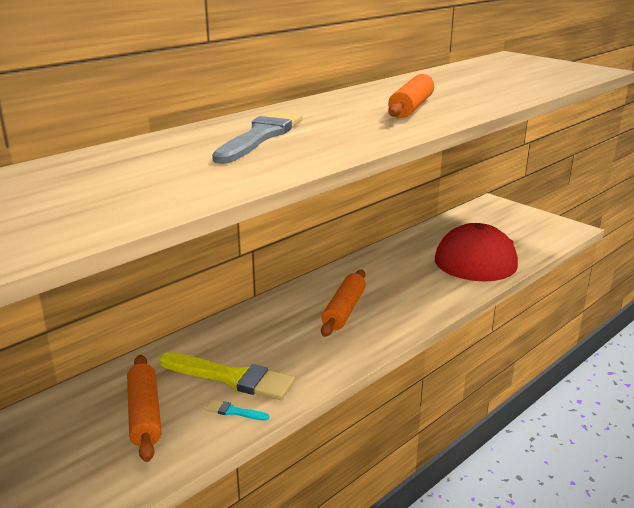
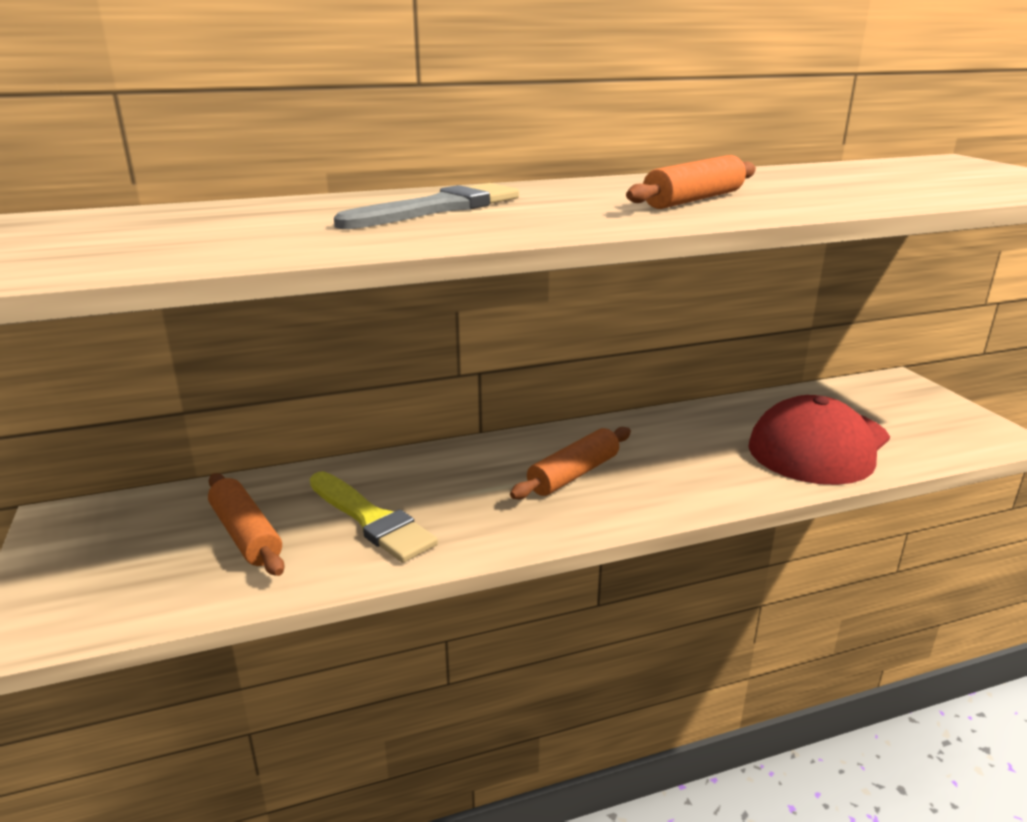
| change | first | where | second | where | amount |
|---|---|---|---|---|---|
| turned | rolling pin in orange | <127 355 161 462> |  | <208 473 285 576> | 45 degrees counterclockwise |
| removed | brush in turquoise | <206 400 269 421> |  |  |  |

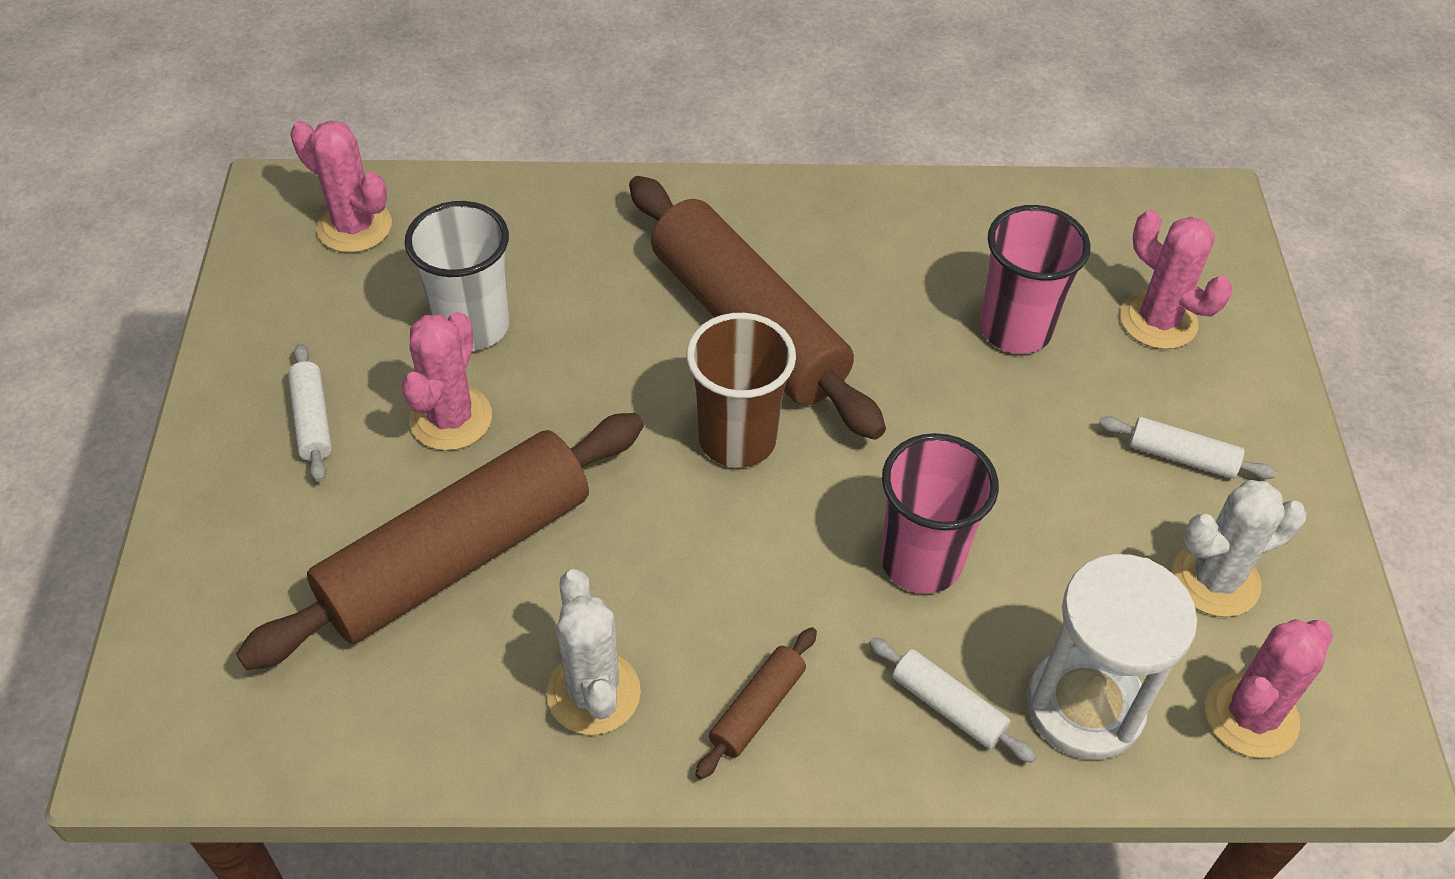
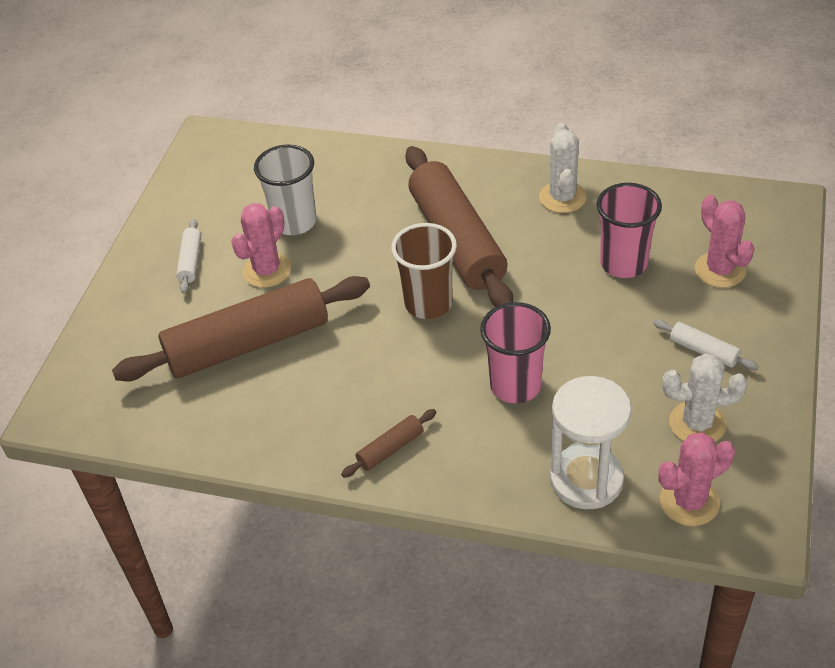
| change | first | where | second | where | amount |
|---|---|---|---|---|---|
| moved | cactus in white | <546 569 641 735> |  | <539 123 586 213> |  |
| removed | cactus in pink | <290 120 392 253> |  |  |  |
| removed | rolling pin in white | <869 637 1037 763> |  |  |  |

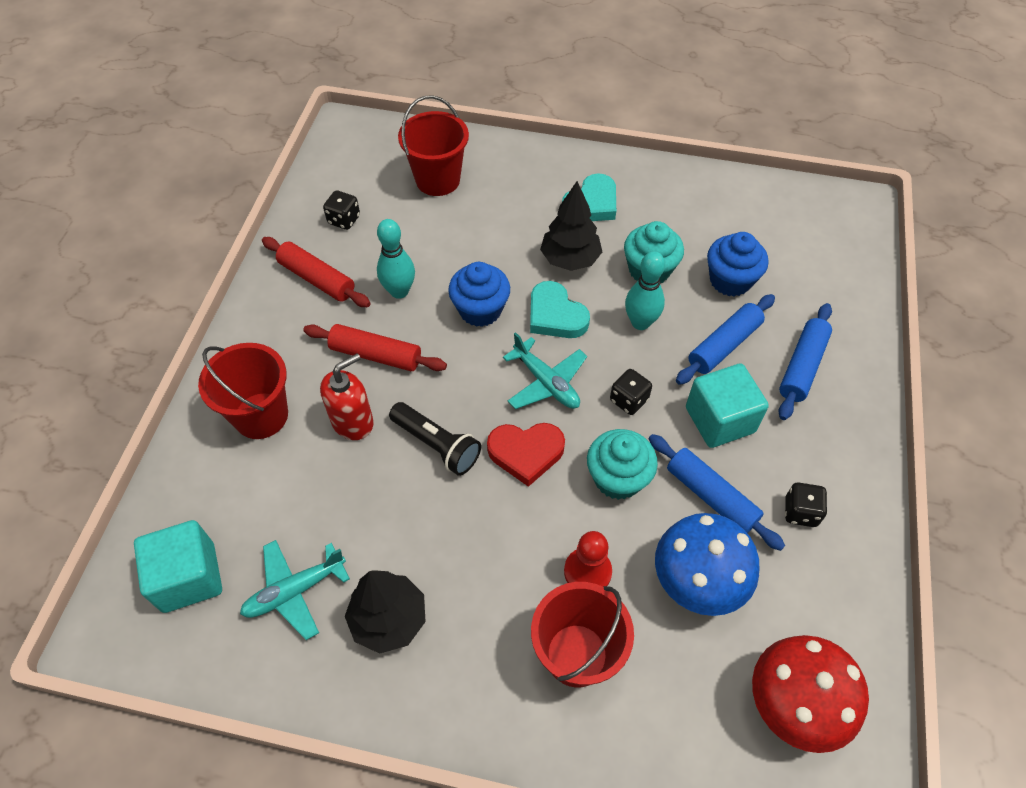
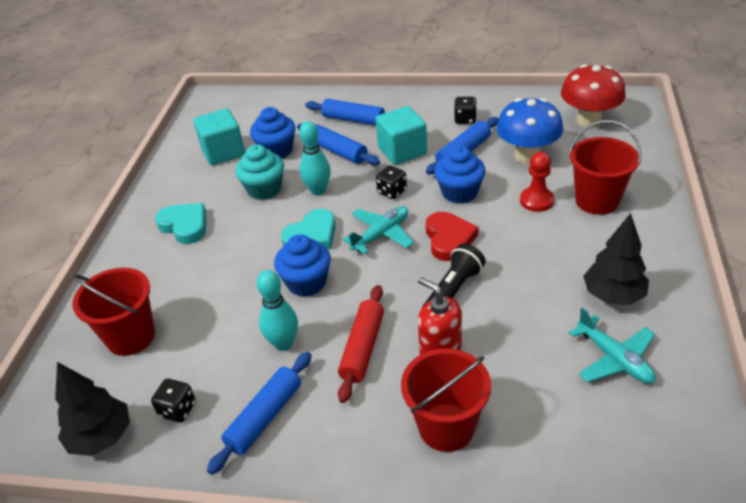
| change | first | where | second | where | amount |
|---|---|---|---|---|---|
| moved | tree in black | <540 181 602 271> |  | <55 362 130 456> |  |
| moved | cube in turquoise | <134 520 222 613> |  | <194 108 245 165> |  |
| recoloured | rolling pin in red | <262 237 371 307> | rolling pin in blue | <207 352 312 475> |  |
| recoloured | cupcake in turquoise | <587 429 658 500> | cupcake in blue | <434 146 486 204> |  |

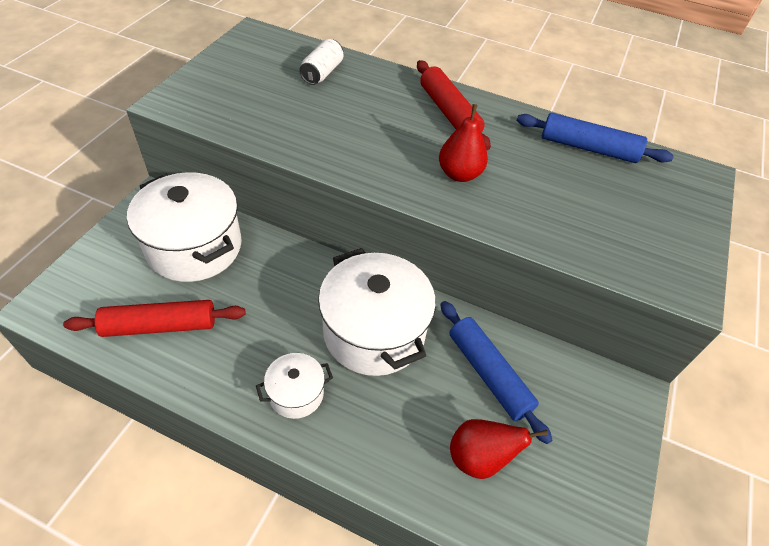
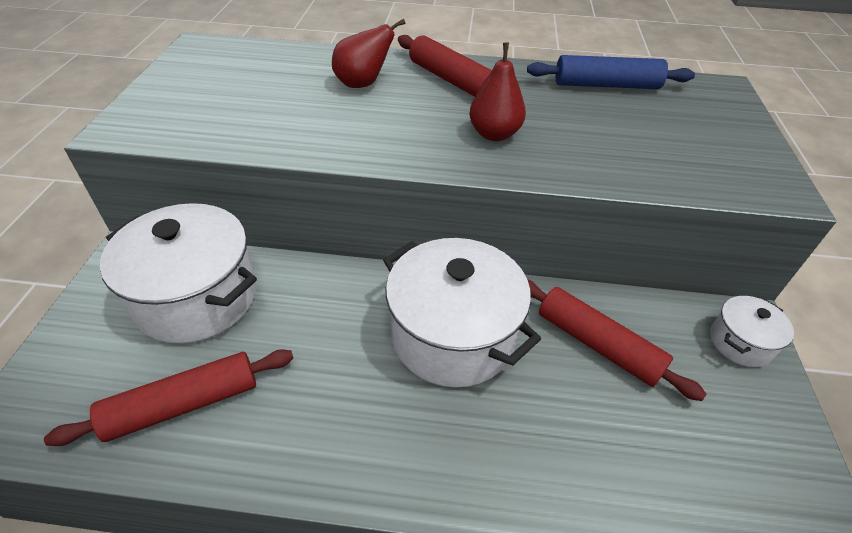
| change | first | where | second | where | amount |
|---|---|---|---|---|---|
| moved | pear in red | <450 419 548 479> |  | <332 19 405 88> |  |
| recoloured | rolling pin in blue | <440 301 552 444> | rolling pin in red | <527 279 707 401> |  |
| moved | pot in white | <256 353 333 419> |  | <710 296 794 367> |  |
| removed | can in white | <299 39 343 85> |  |  |  |

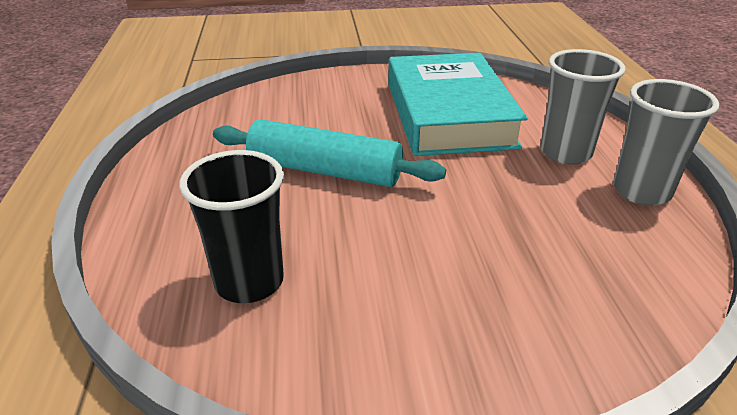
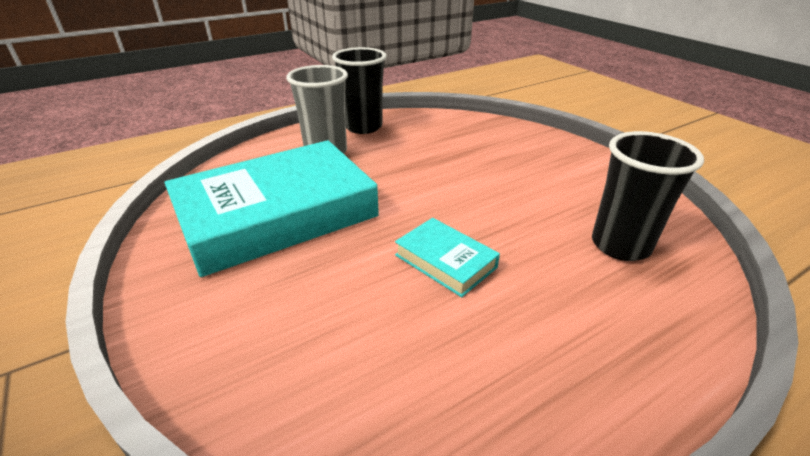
| change | first | where | second | where | amount |
|---|---|---|---|---|---|
| recoloured | cup in grey | <613 79 719 206> | cup in black | <332 47 387 134> |  |
| replaced | rolling pin in turquoise | <213 119 446 187> | book in turquoise | <395 218 500 297> |  |

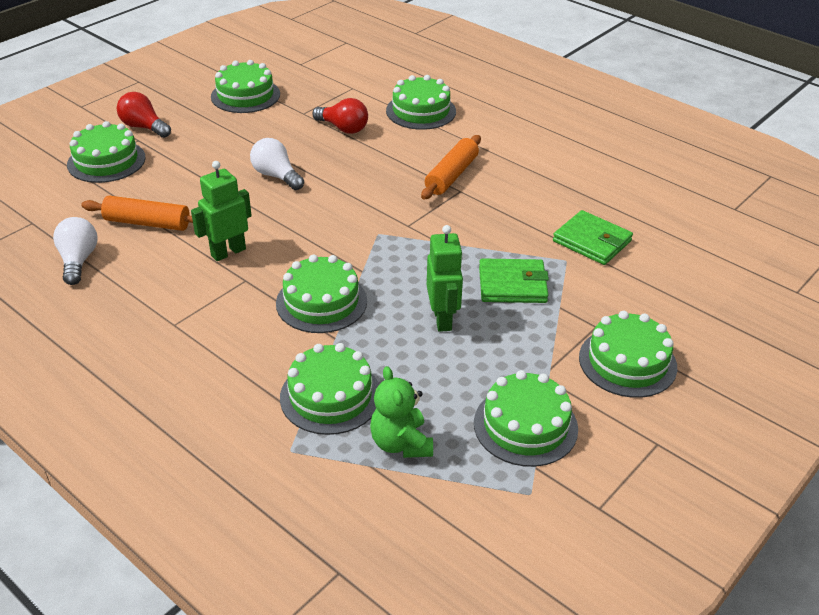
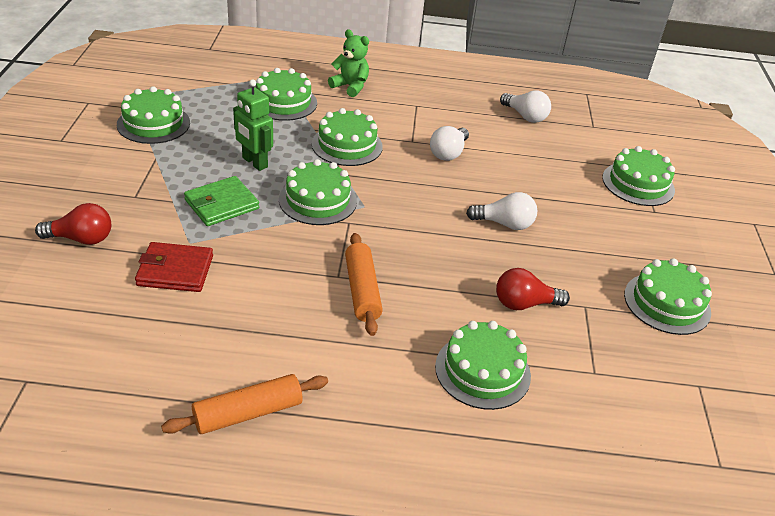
| change | first | where | second | where | amount |
|---|---|---|---|---|---|
| moved | light bulb in red | <117 92 171 138> |  | <35 203 111 245> |  |
| recoloured | wallet in green | <553 210 633 265> | wallet in red | <135 242 213 292> |  |
| moved | rolling pin in orange | <81 196 193 231> |  | <161 374 328 434> |  |
| moved | cake in green | <579 311 677 398> |  | <279 159 357 225> |  |
| moved | teddy bear in green | <370 366 433 458> |  | <328 29 369 97> |  |
| replaced | robot in green | <191 161 252 261> | light bulb in white | <430 126 469 161> |  |

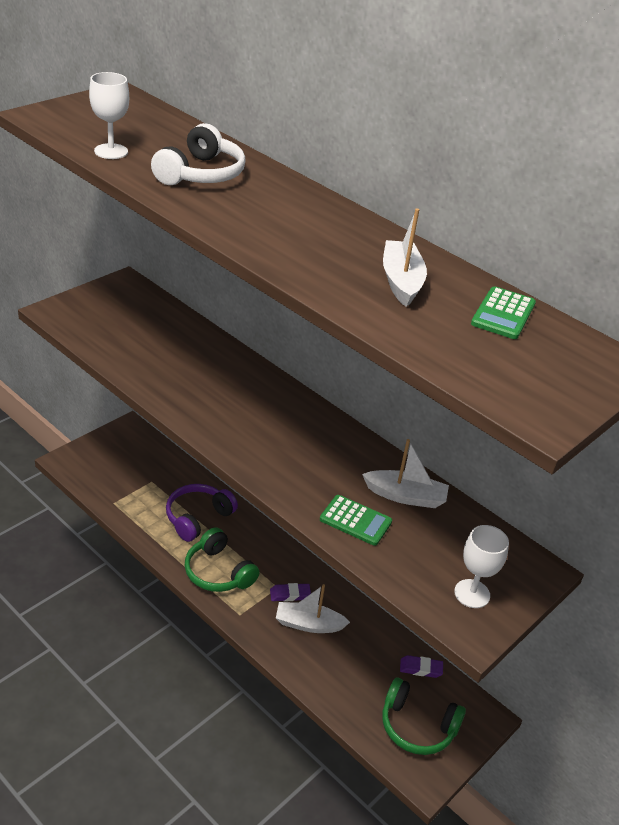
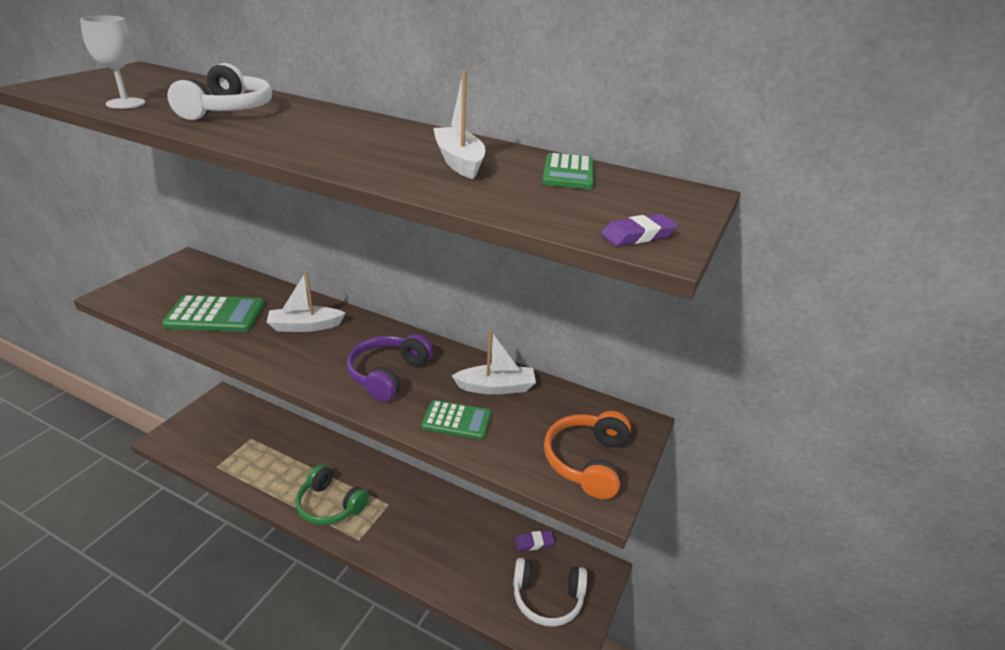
| change | first | where | second | where | amount |
|---|---|---|---|---|---|
| added |  |  | calculator in green | <162 295 265 332> |  |
| moved | boat in white | <276 584 350 633> |  | <267 271 345 332> |  |
| moved | headphones in purple | <166 484 238 542> |  | <347 334 433 402> |  |
| recoloured | headphones in green | <383 678 466 755> | headphones in white | <513 558 587 627> |  |
| replaced | goblet in white | <454 525 509 608> | headphones in orange | <544 411 631 499> |  |
| moved | eraser in purple | <270 583 311 602> |  | <601 214 678 246> |  |

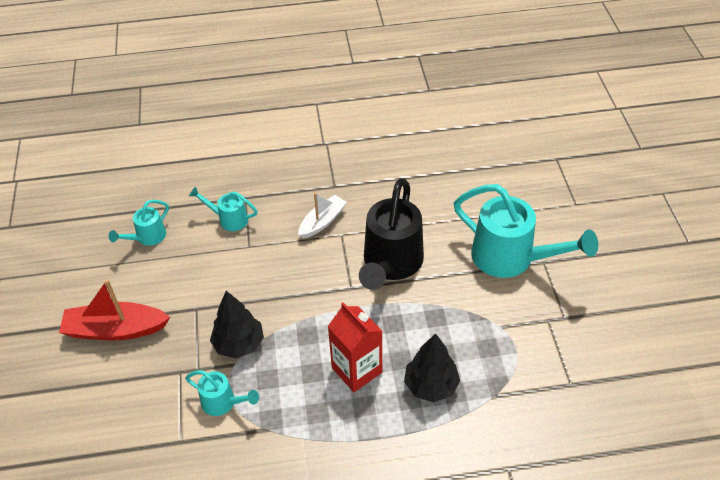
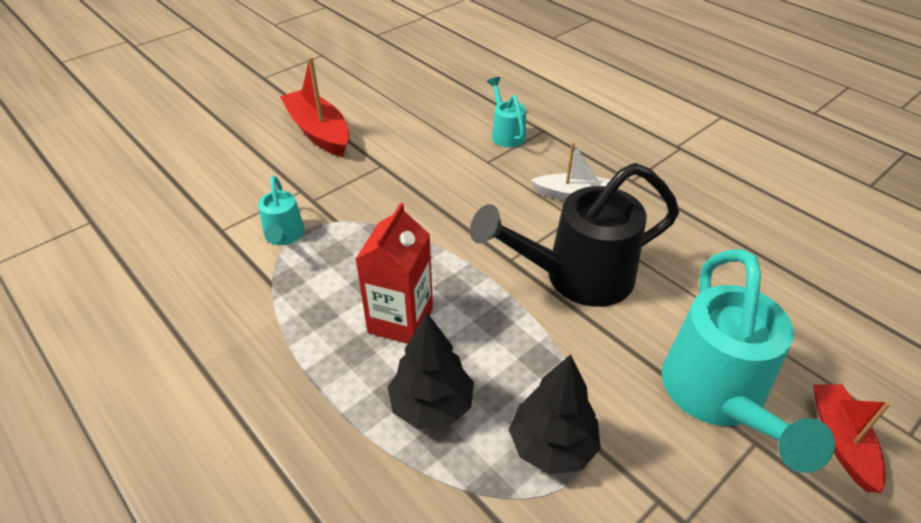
| change | first | where | second | where | amount |
|---|---|---|---|---|---|
| moved | tree in black | <210 291 264 359> |  | <509 354 601 474> |  |
| added |  |  | boat in red | <813 384 891 493> |  |
| removed | watering can in turquoise | <109 200 169 246> |  |  |  |

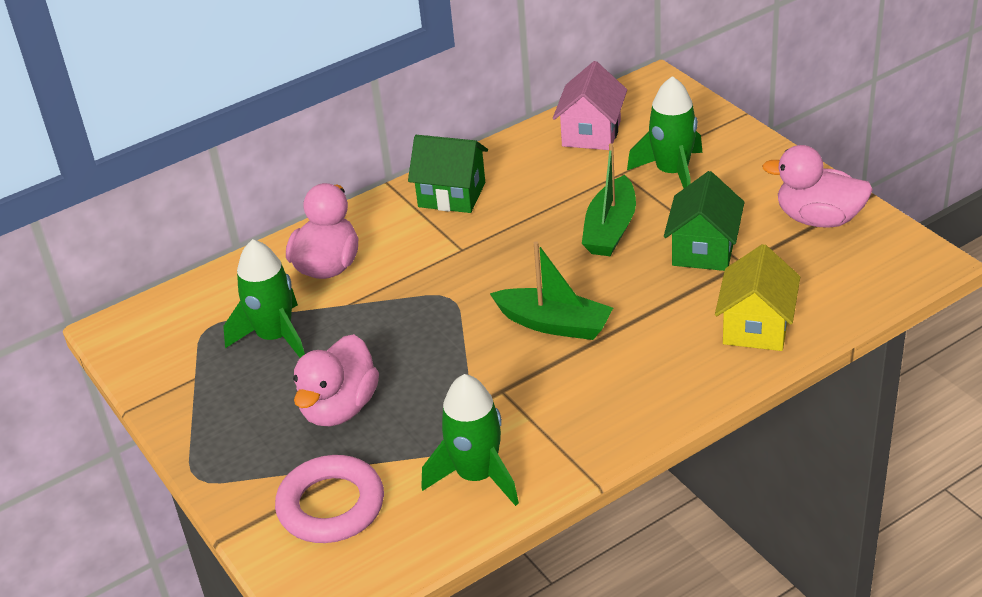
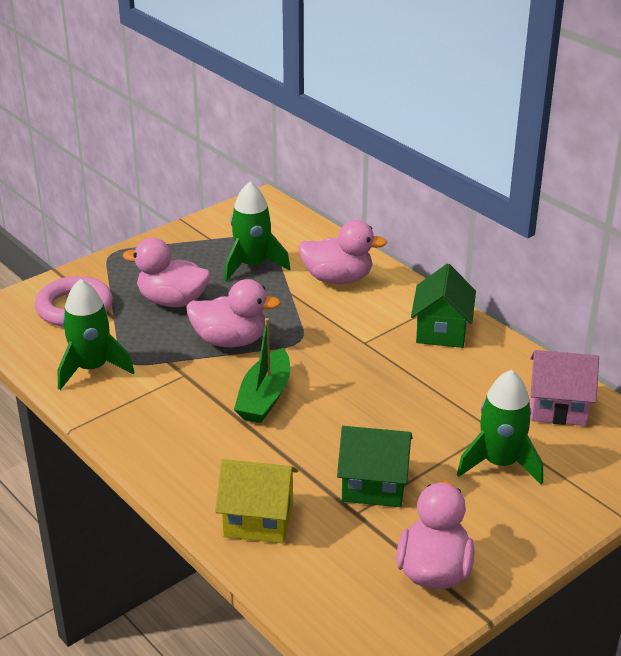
| change | first | where | second | where | amount |
|---|---|---|---|---|---|
| added |  |  | duck in pink | <186 279 281 347> |  |
| removed | boat in green | <582 143 636 256> |  |  |  |

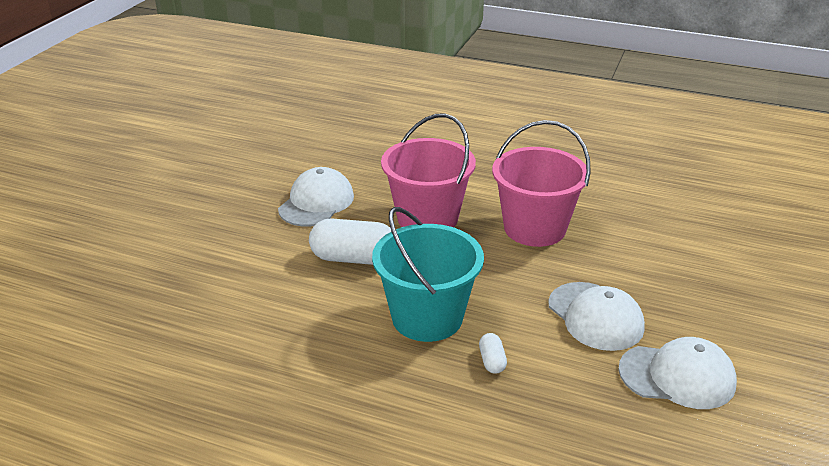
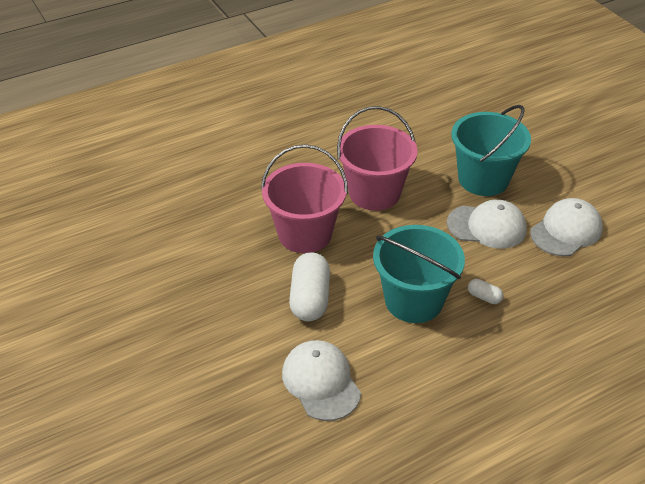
| change | first | where | second | where | amount |
|---|---|---|---|---|---|
| moved | cap in white | <278 167 354 227> |  | <282 340 361 421> |  |
| turned | capsule in white | <309 219 391 265> |  | <289 252 330 322> | 45 degrees counterclockwise |
| added |  |  | bucket in turquoise | <451 105 531 196> |  |

